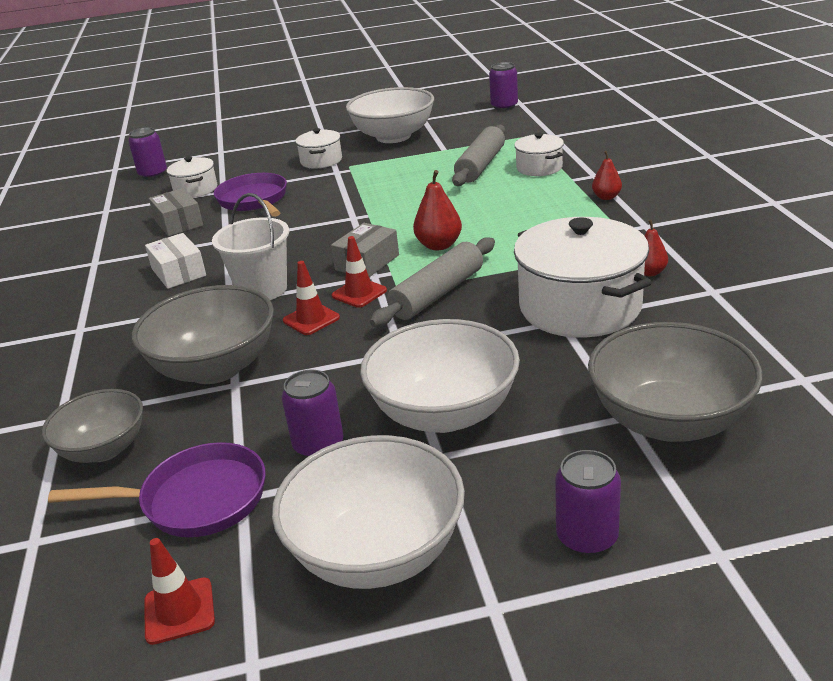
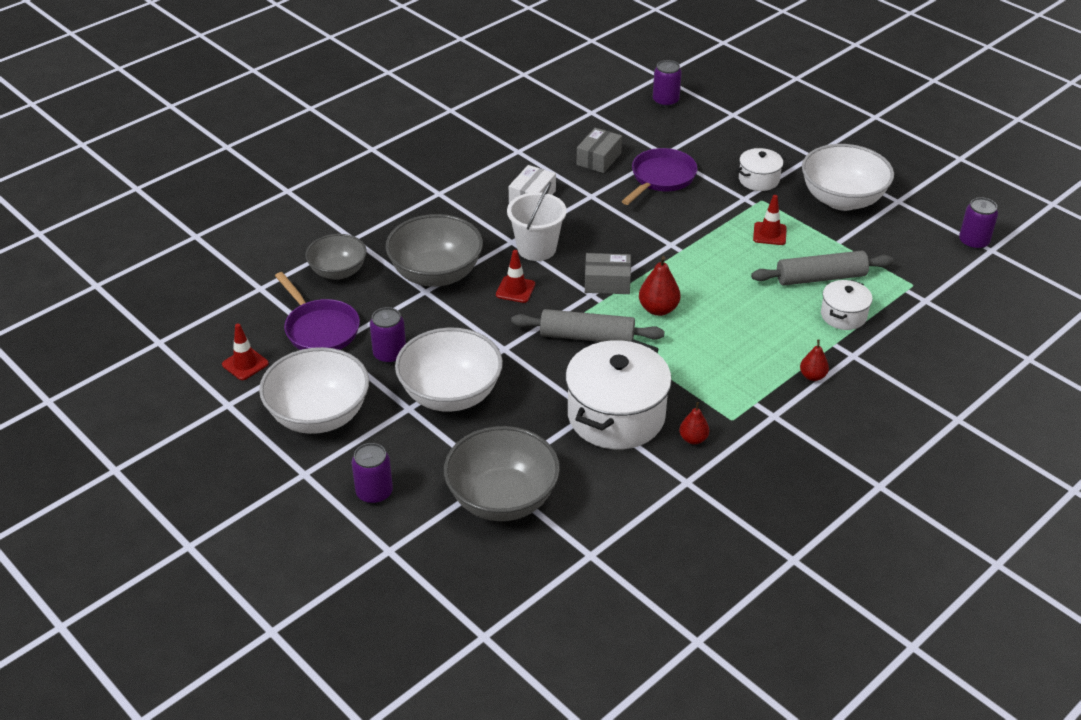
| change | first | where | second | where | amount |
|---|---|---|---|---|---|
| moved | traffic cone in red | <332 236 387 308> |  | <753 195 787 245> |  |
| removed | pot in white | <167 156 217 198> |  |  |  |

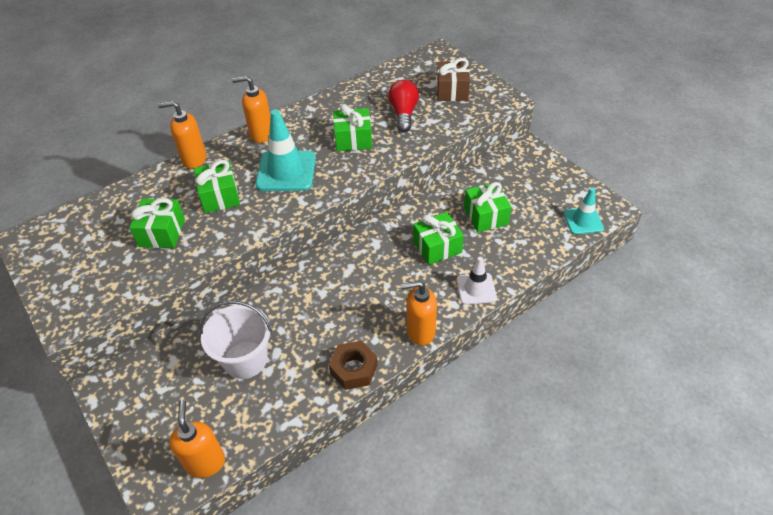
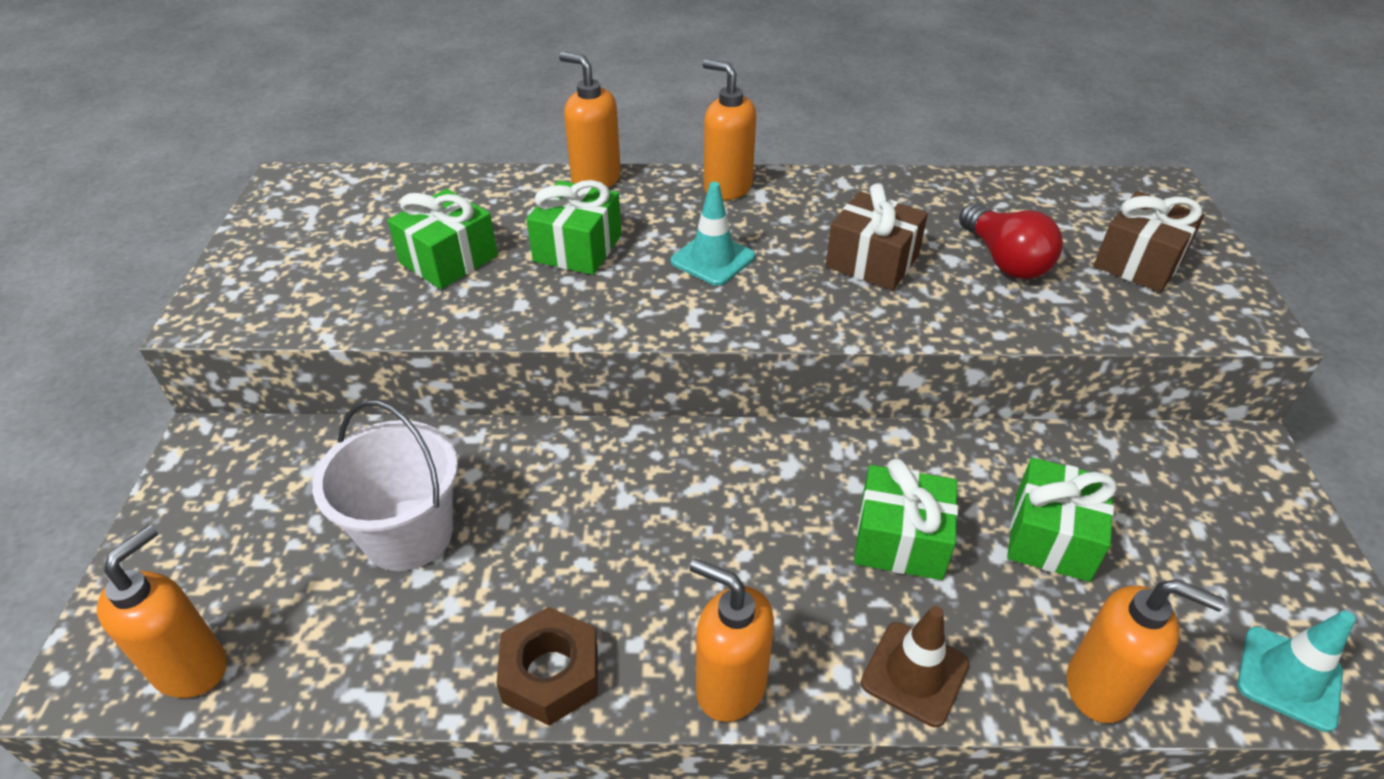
| change | first | where | second | where | amount |
|---|---|---|---|---|---|
| resized | traffic cone in turquoise | <255 109 316 191> |  | <671 182 755 286> | x0.60 |
| recoloured | gift in green | <333 104 372 151> | gift in brown | <826 183 928 290> |  |
| recoloured | traffic cone in white | <457 257 497 305> | traffic cone in brown | <861 606 969 727> |  |
| turned | light bulb in red | <388 80 419 132> |  | <959 203 1063 279> | 120 degrees clockwise |
| added |  |  | soap dispenser in orange | <1067 579 1225 723> |  |

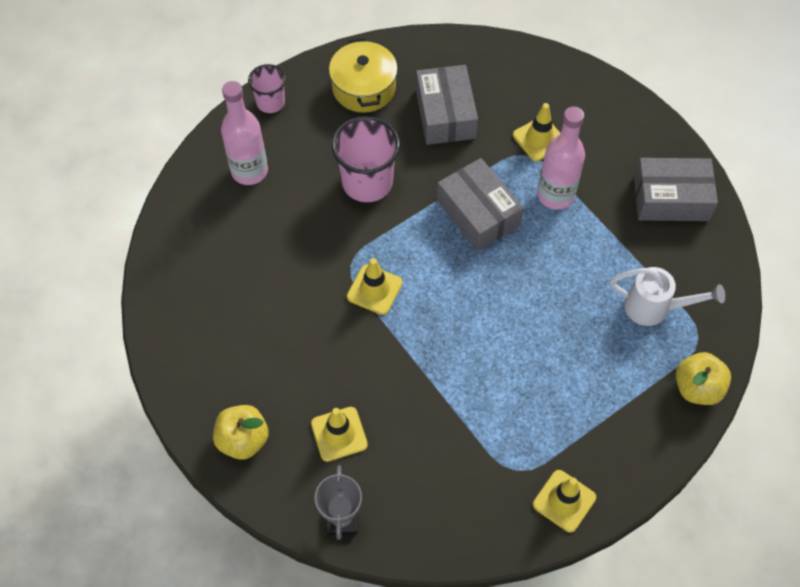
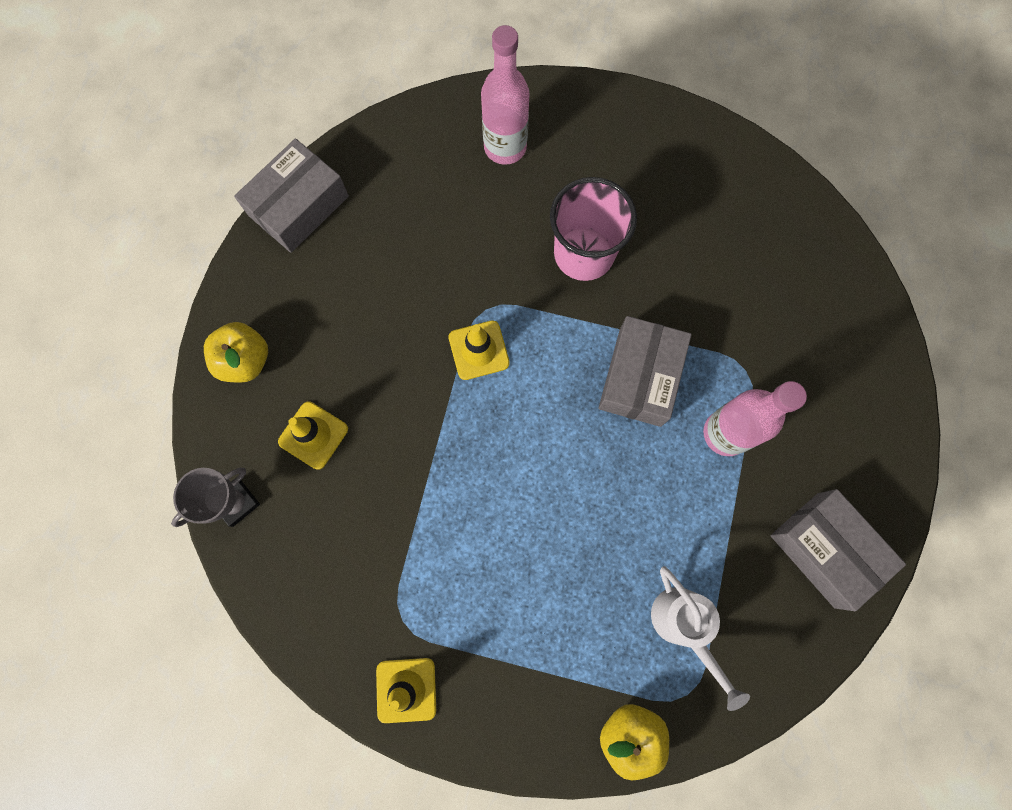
| change | first | where | second | where | amount |
|---|---|---|---|---|---|
| moved | box in grey | <416 65 478 145> |  | <234 138 349 253> |  |
| removed | cup in pink | <248 64 286 113> |  |  |  |
| removed | pot in yellow | <329 38 398 113> |  |  |  |
| removed | traffic cone in yellow | <513 103 561 161> |  |  |  |

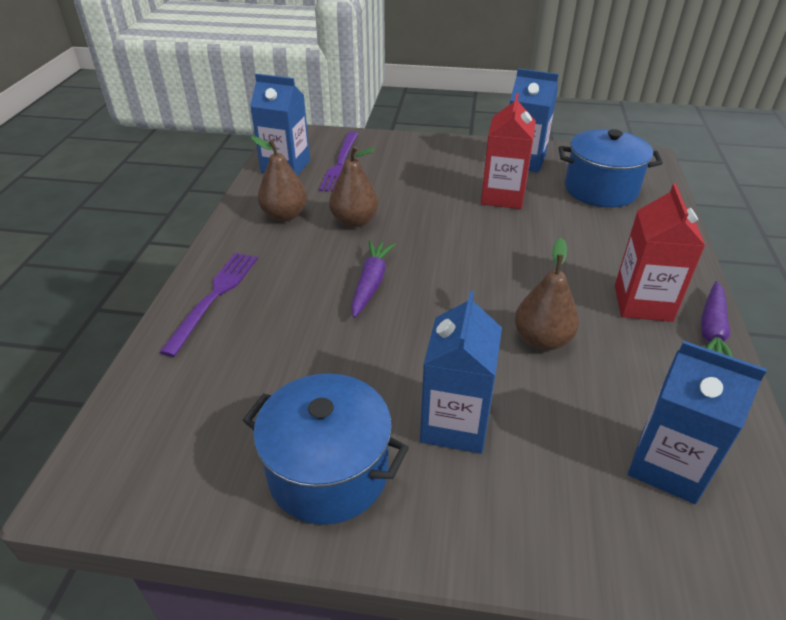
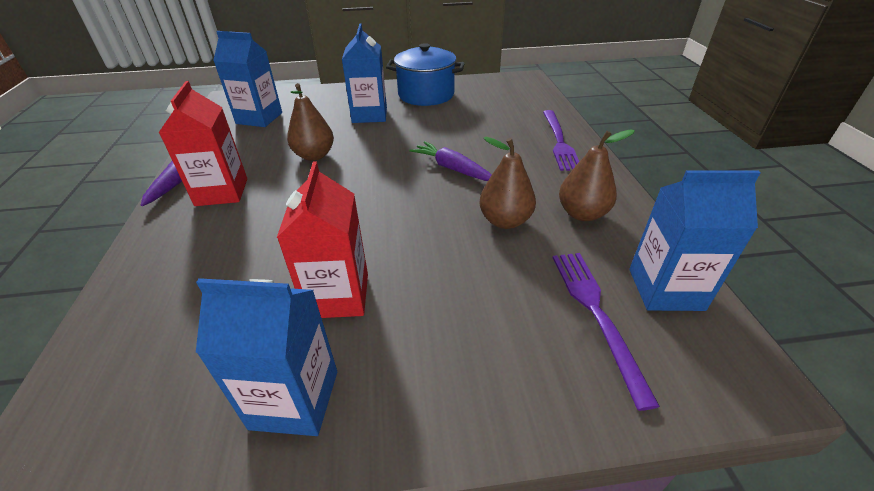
| change | first | where | second | where | amount |
|---|---|---|---|---|---|
| turned | carrot in purple | <351 240 396 318> |  | <409 141 492 181> | 135 degrees clockwise |
| removed | pot in blue | <559 129 663 208> |  |  |  |

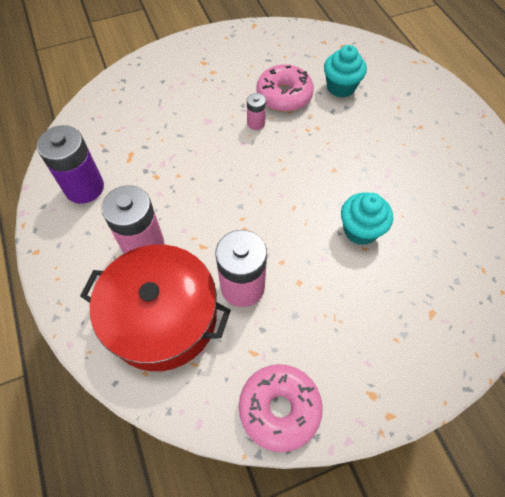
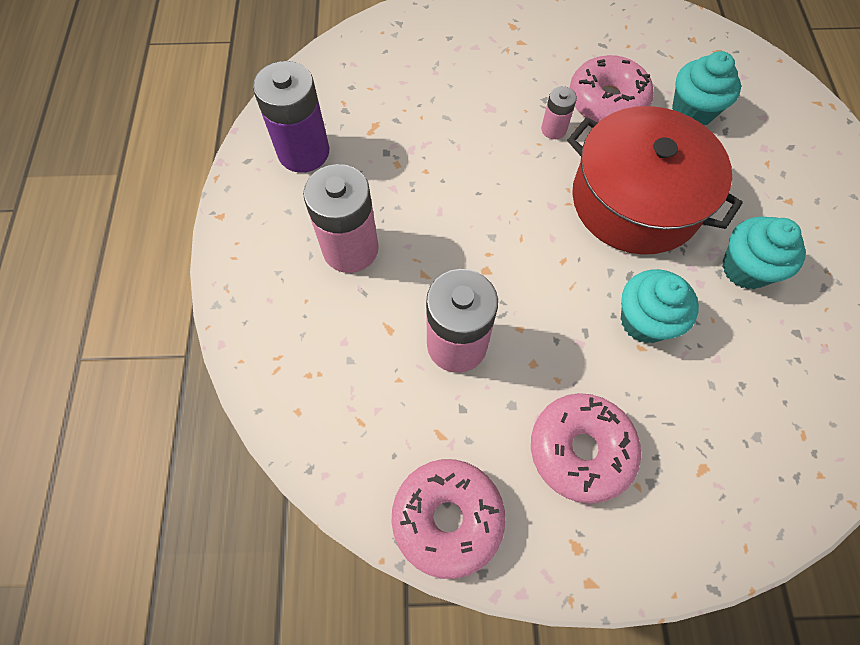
| change | first | where | second | where | amount |
|---|---|---|---|---|---|
| added |  |  | donut in pink | <531 393 641 504> |  |
| moved | pot in red | <80 245 231 371> |  | <567 106 743 255> |  |
| added |  |  | cupcake in turquoise | <722 216 806 289> |  |

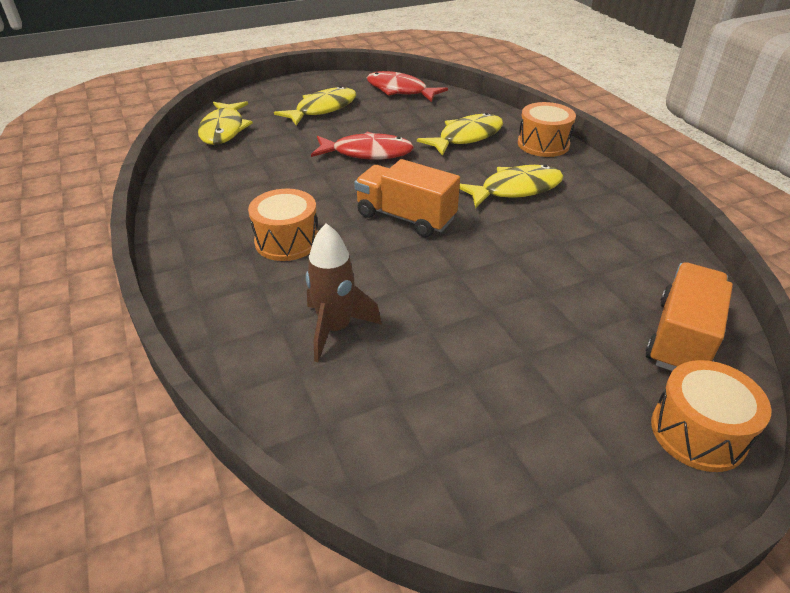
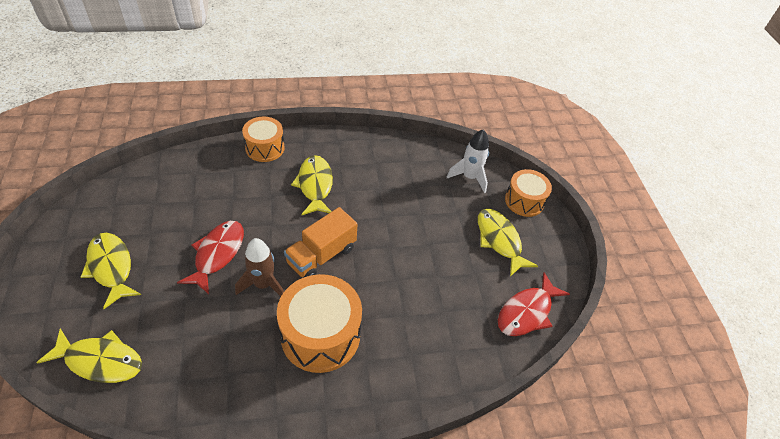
| change | first | where | second | where | amount |
|---|---|---|---|---|---|
| moved | rocket in brown | <306 223 382 362> |  | <235 238 284 297> |  |
| resized | drum in orange | <248 189 318 261> |  | <277 274 362 373> | x1.61 |
| replaced | truck in orange | <645 262 733 371> | rocket in white | <447 129 489 193> |  |
| moved | fish in yellow | <417 113 503 156> |  | <478 209 538 277> |  |
| moved | fish in red | <367 71 448 102> |  | <498 272 570 336> |  |

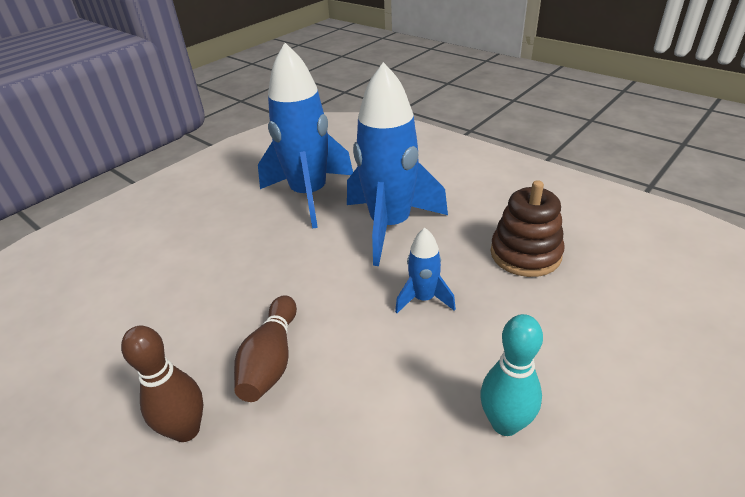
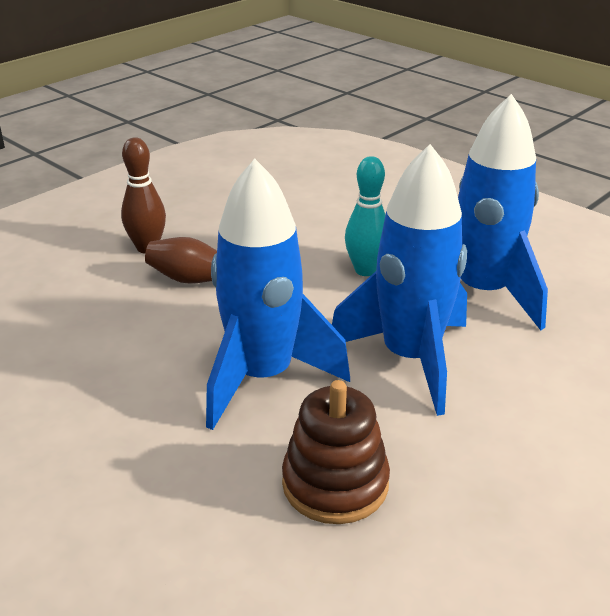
| change | first | where | second | where | amount |
|---|---|---|---|---|---|
| resized | rocket in blue | <395 228 456 313> |  | <206 159 350 430> | x2.16 |
| moved | bowling pin in turquoise | <480 314 543 436> |  | <345 156 385 276> |  |

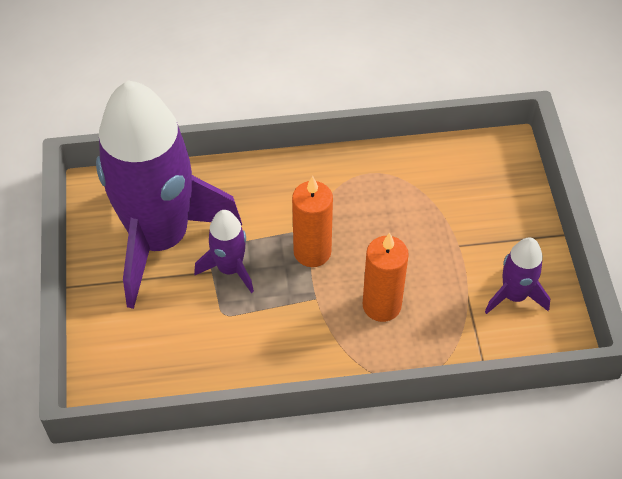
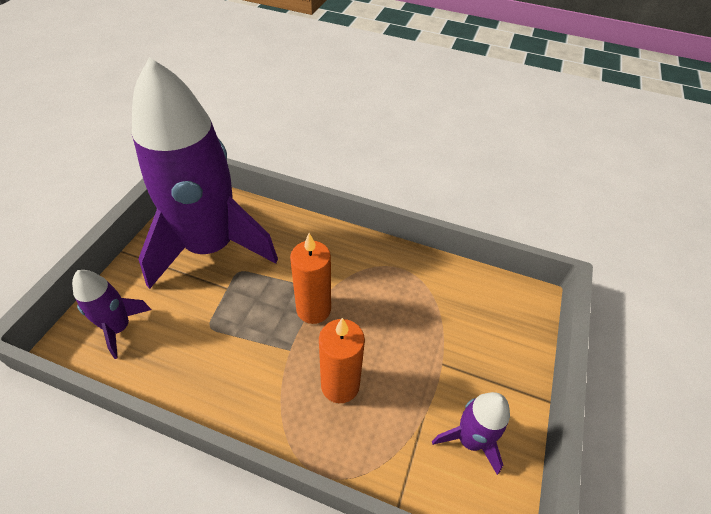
| change | first | where | second | where | amount |
|---|---|---|---|---|---|
| moved | rocket in purple | <194 210 254 293> |  | <72 270 151 359> |  |

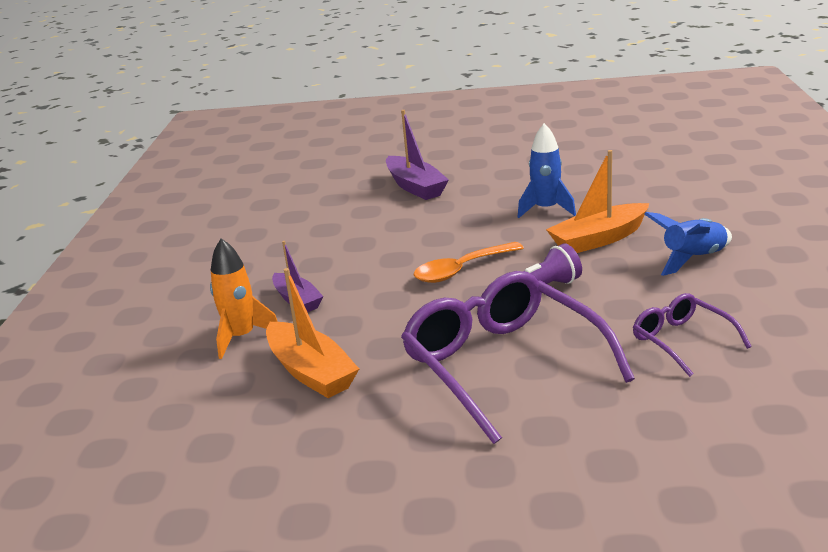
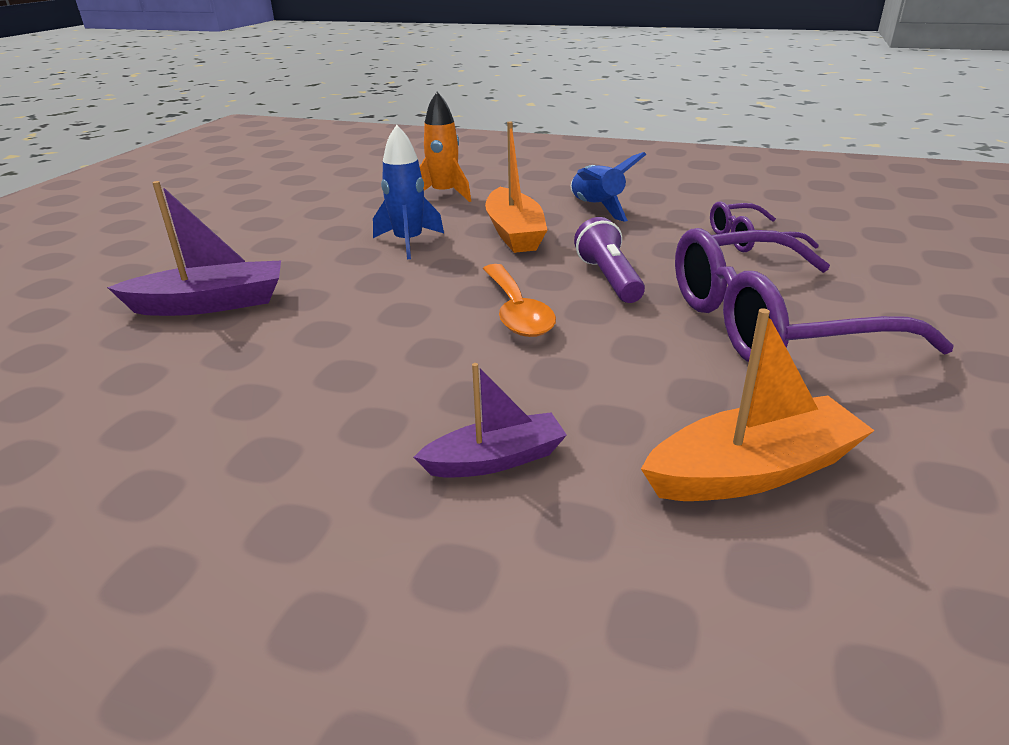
| change | first | where | second | where | amount |
|---|---|---|---|---|---|
| moved | rocket in orange | <210 238 278 359> |  | <419 92 471 202> |  |

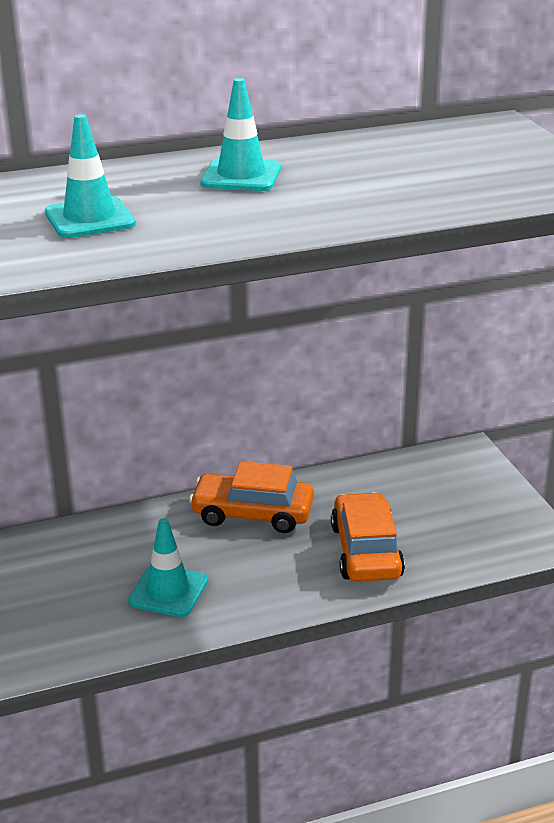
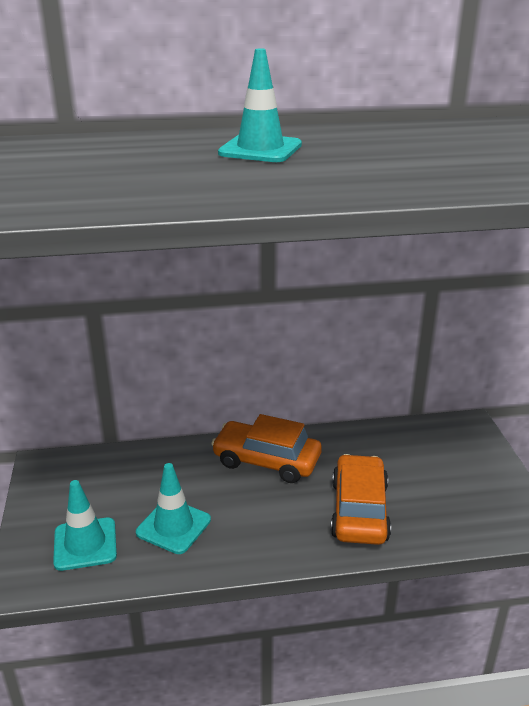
| change | first | where | second | where | amount |
|---|---|---|---|---|---|
| moved | traffic cone in turquoise | <45 114 136 238> |  | <53 480 117 571> |  |

